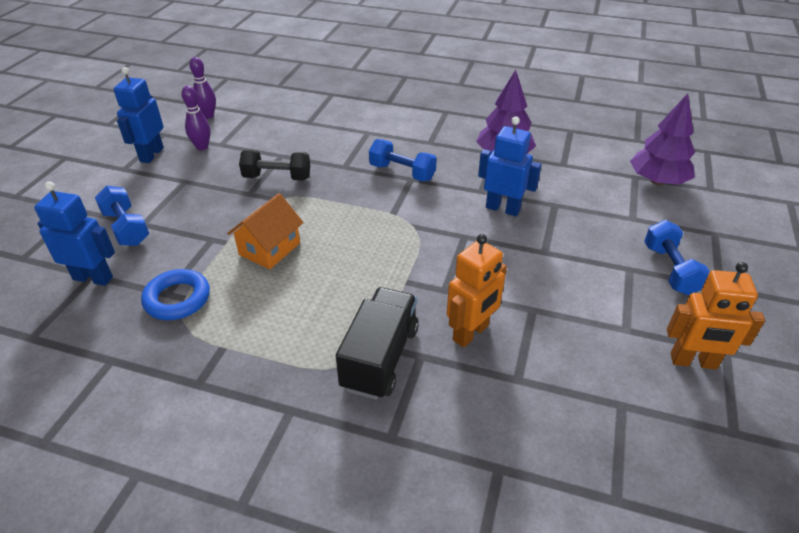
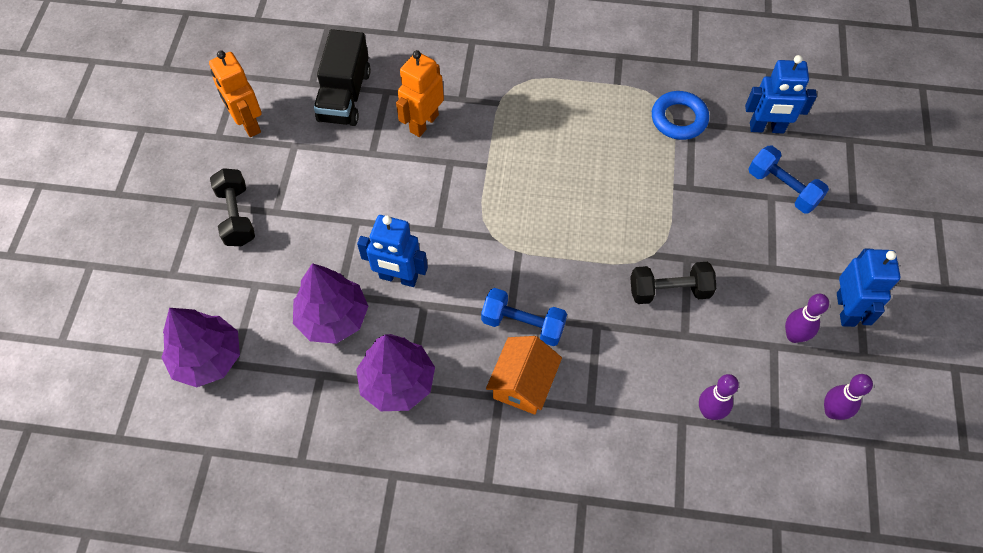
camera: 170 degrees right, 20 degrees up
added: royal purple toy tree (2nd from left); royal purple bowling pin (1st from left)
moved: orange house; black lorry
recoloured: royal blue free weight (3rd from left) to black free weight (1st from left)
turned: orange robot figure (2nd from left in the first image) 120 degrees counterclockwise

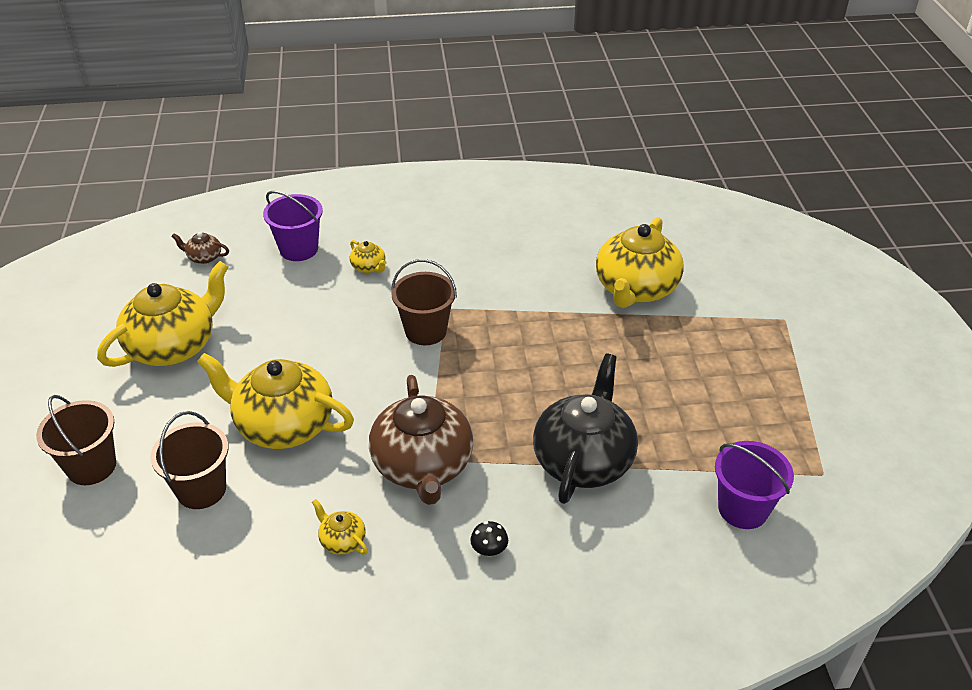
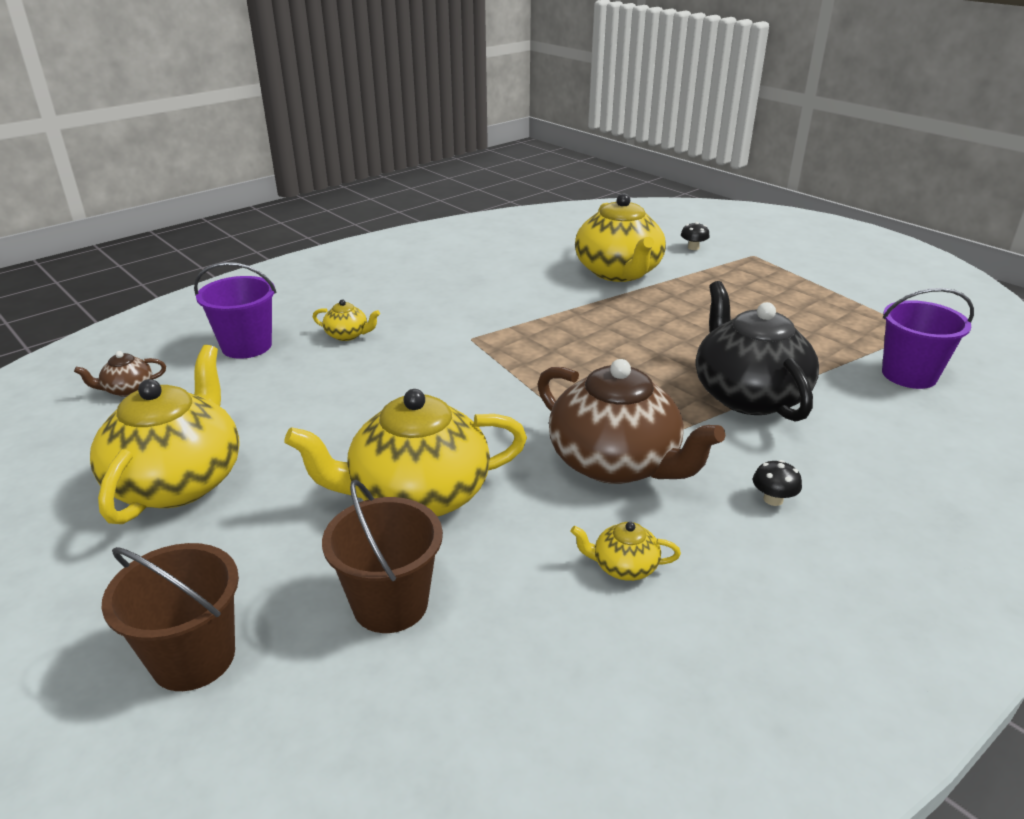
camera: 35 degrees left, 10 degrees down
removed: dark brown sand bucket (3rd from left)
added: black fungus (1st from left)

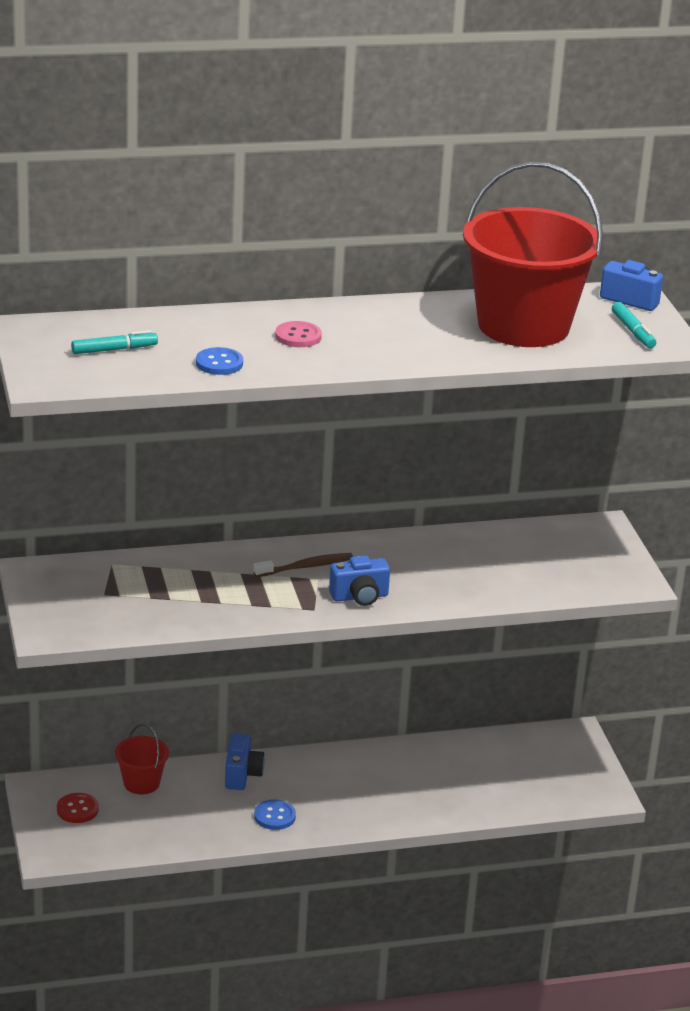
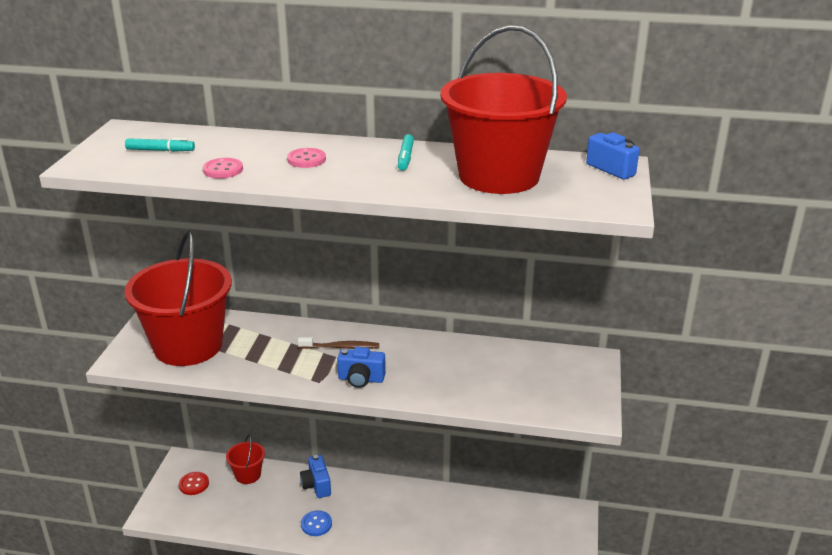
camera: 25 degrees right, 0 degrees up
added: crimson sand bucket (1st from left)
moved: turquoise felt pen (2nd from left)
recoloured: royal blue sewing button (1st from left) to pink sewing button (1st from left)
turned: royal blue compact camera (1st from left) 135 degrees clockwise

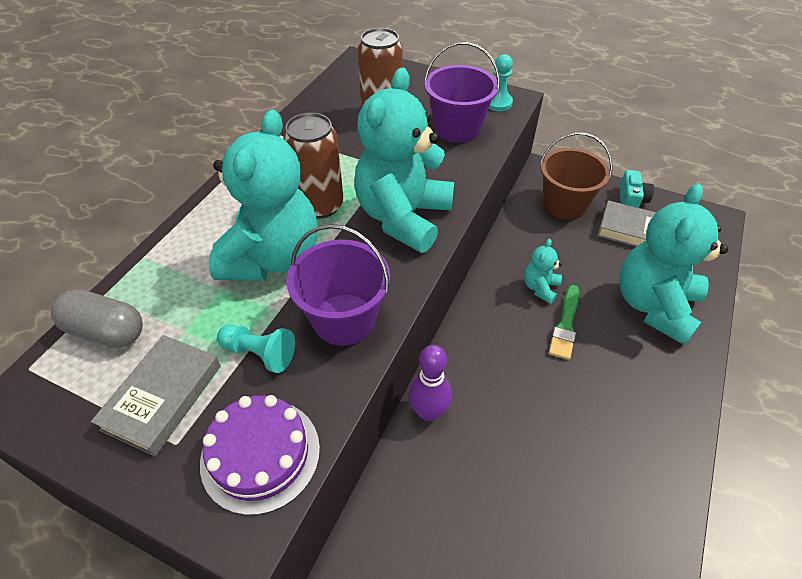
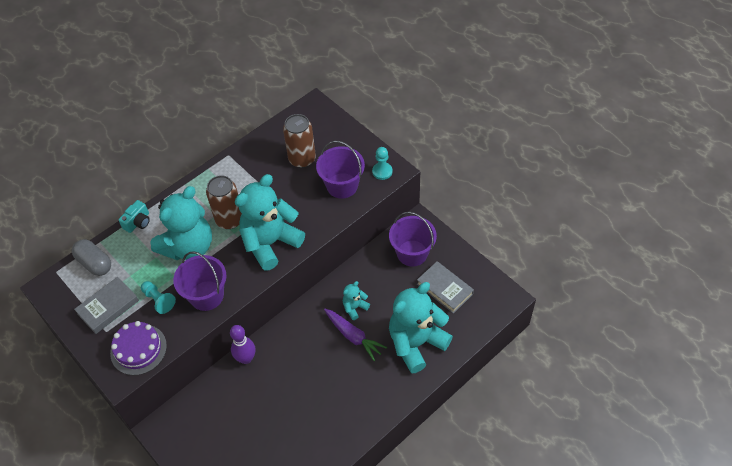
camera: 25 degrees right, 5 degrees up
moved: turquoise compact camera
replaced: leaf-green paint brush to royal purple toy carrot
recoloured: dark brown sand bucket to royal purple sand bucket (3rd from left)

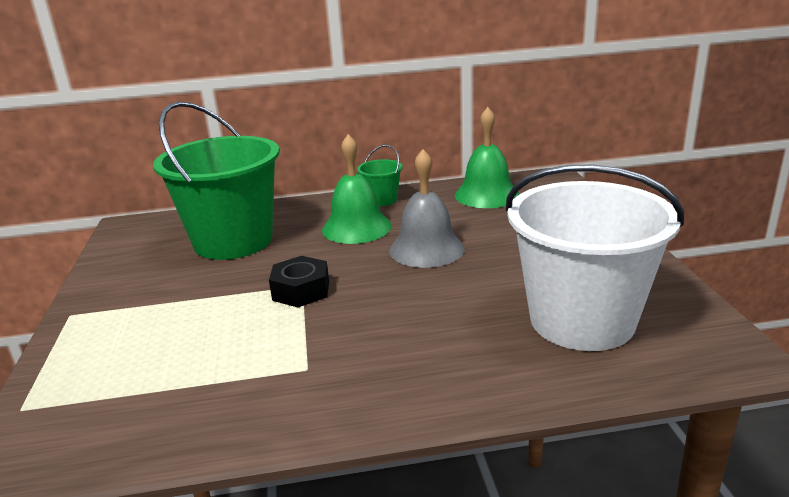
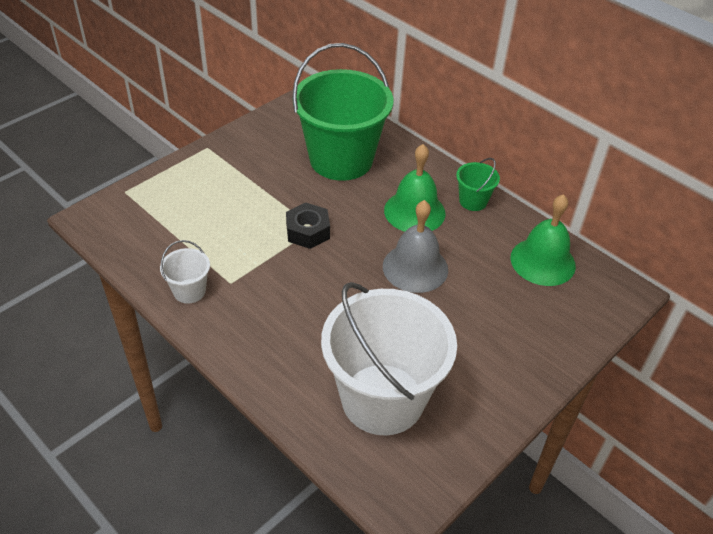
camera: 50 degrees right, 20 degrees up
added: pure white sand bucket (1st from left)

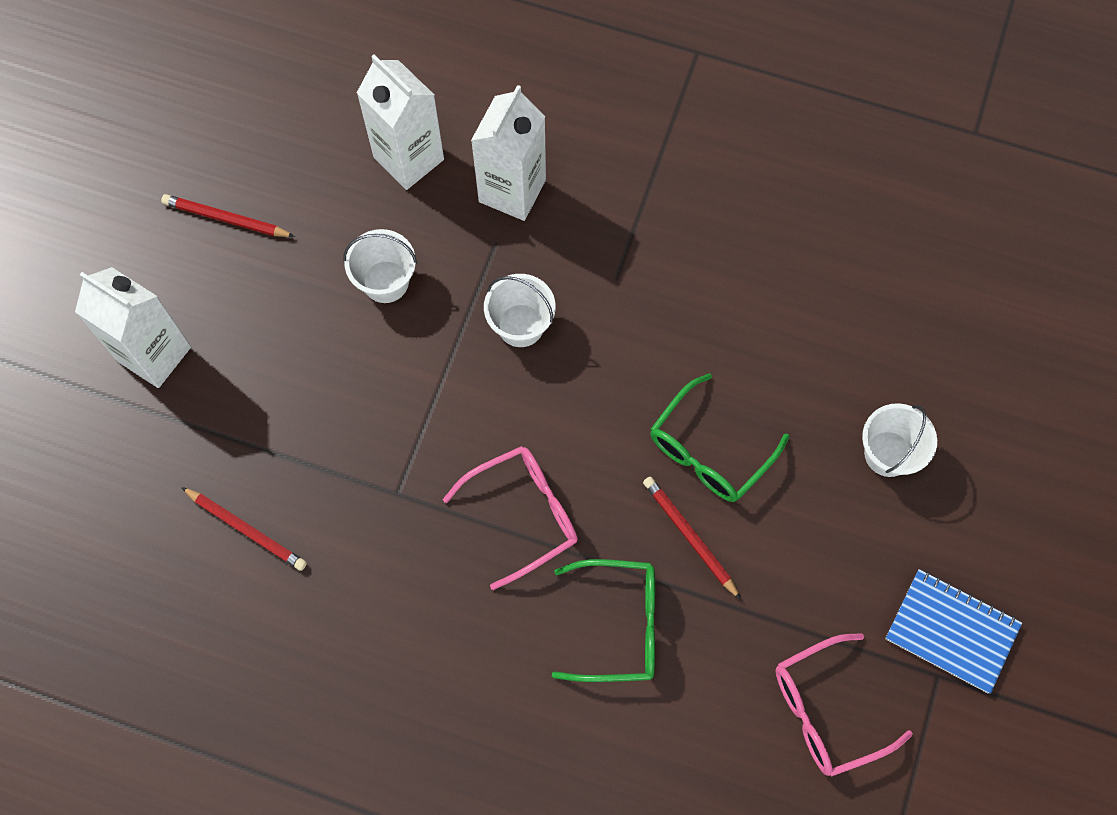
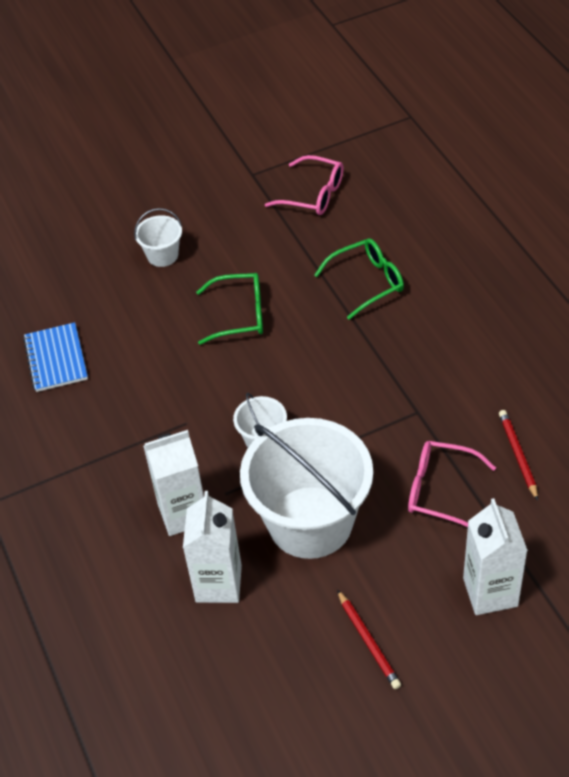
camera: 130 degrees left, 20 degrees down
removed: crimson wooden pencil (3rd from left)
moved: pink spectacles (1st from left in the first image) to pink spectacles (2nd from left); royal blue exercise book
turned: leaf-green spectacles (1st from left in the first image) 105 degrees clockwise
resized: pure white sand bucket (1st from left in the first image) x2.28

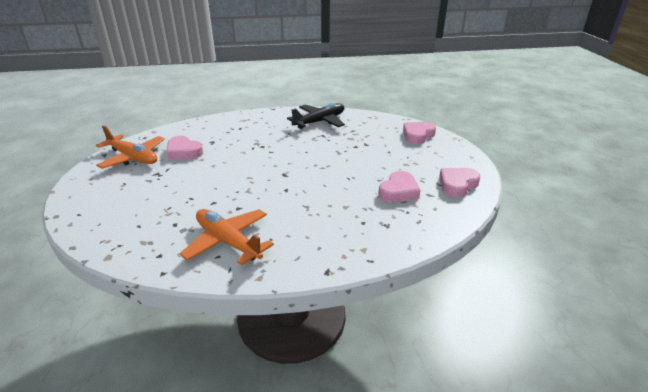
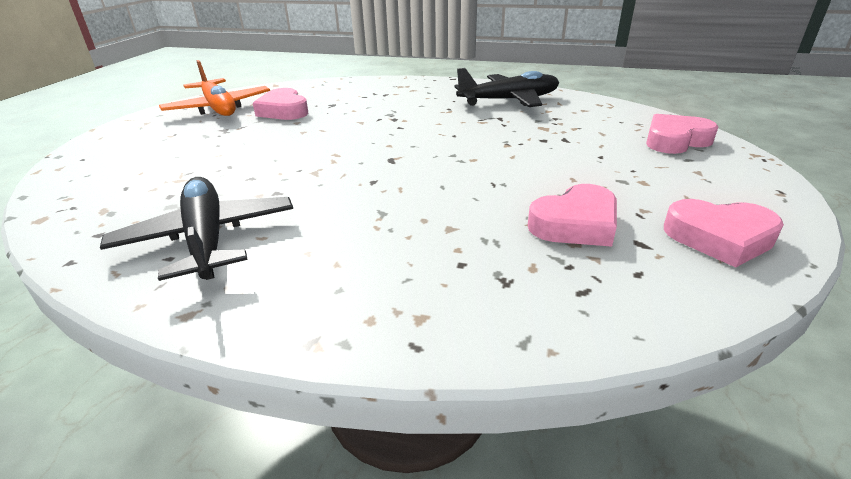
camera: 25 degrees right, 0 degrees up
recoloured: orange toy plane (2nd from left) to black toy plane (1st from left)
turned: pink heart shape (4th from left) 150 degrees counterclockwise

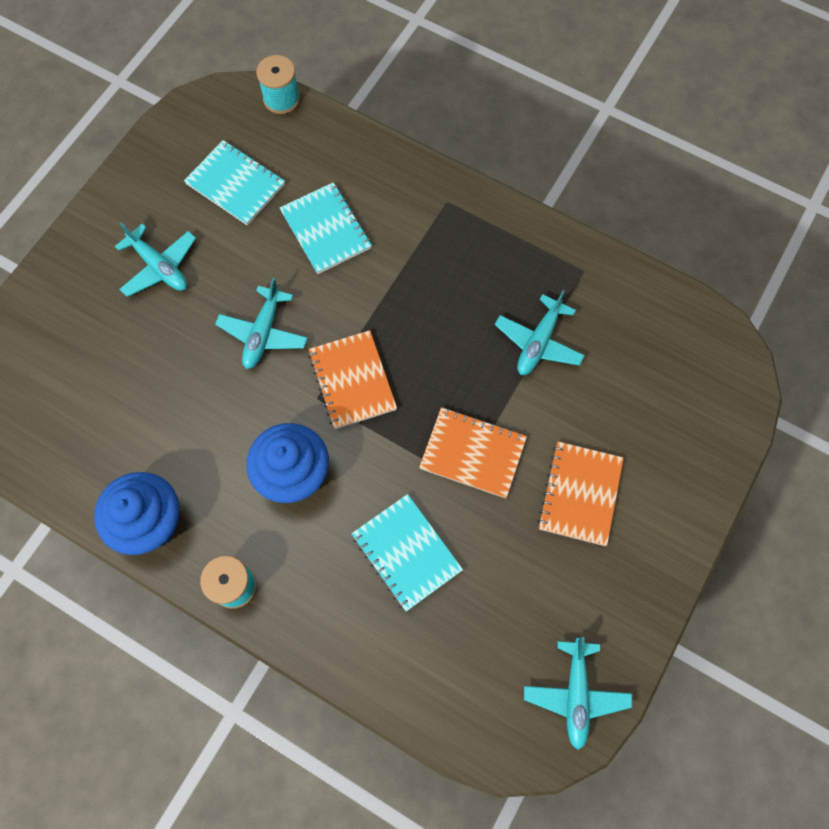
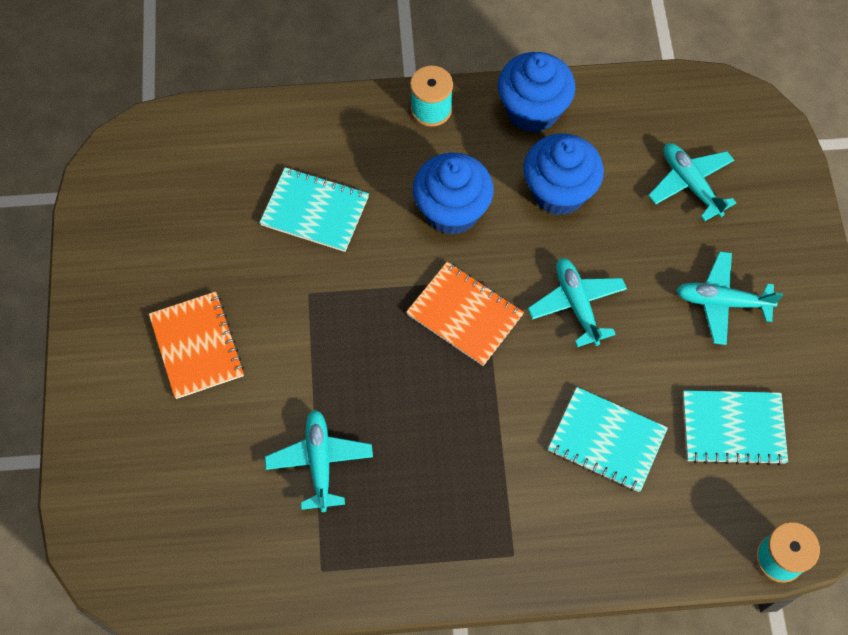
camera: 145 degrees right, 5 degrees down
removed: orange exercise book (2nd from left)
added: royal blue cupcake (3rd from left)
moved: turquoise toy plane (4th from left in the first image) to turquoise toy plane (3rd from left)

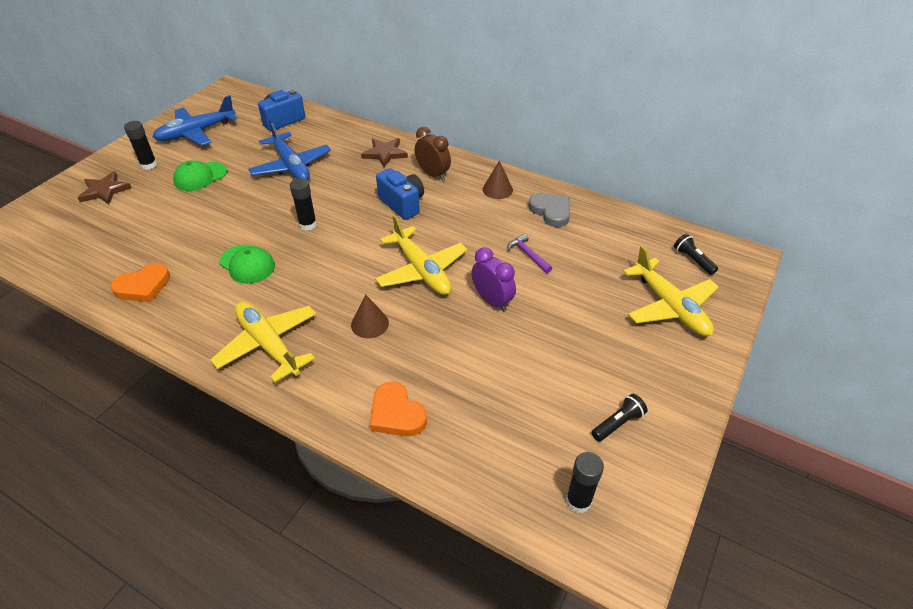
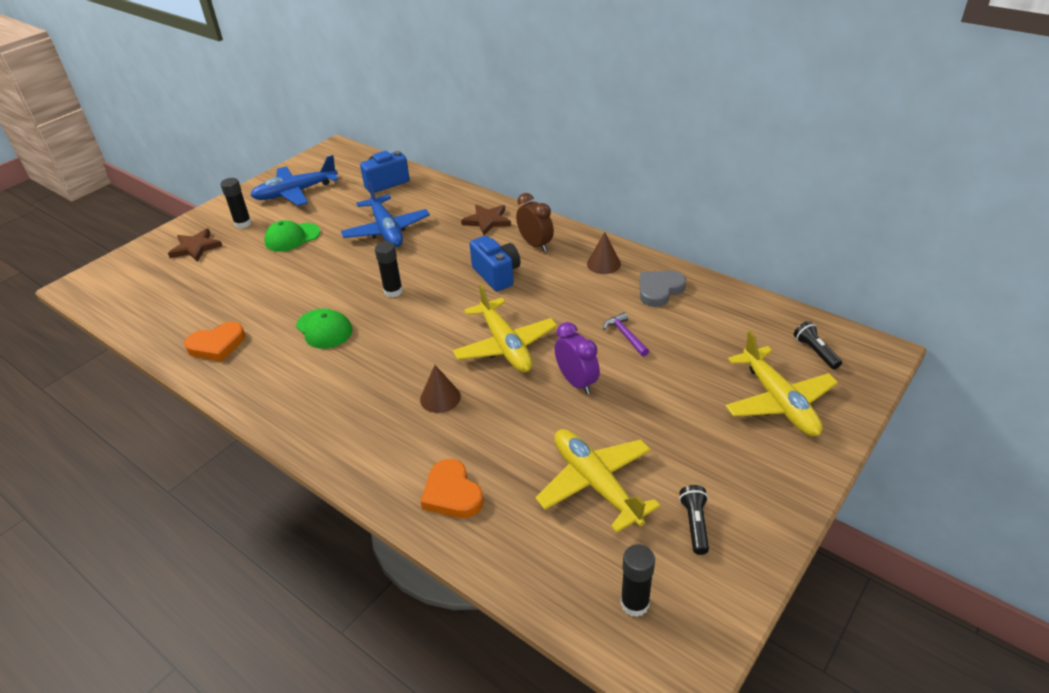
camera: 10 degrees right, 5 degrees down
moved: yellow toy plane (1st from left in the first image) to yellow toy plane (2nd from left)
turned: gray heart shape 105 degrees counterclockwise; black flashlight (1st from left) 60 degrees counterclockwise

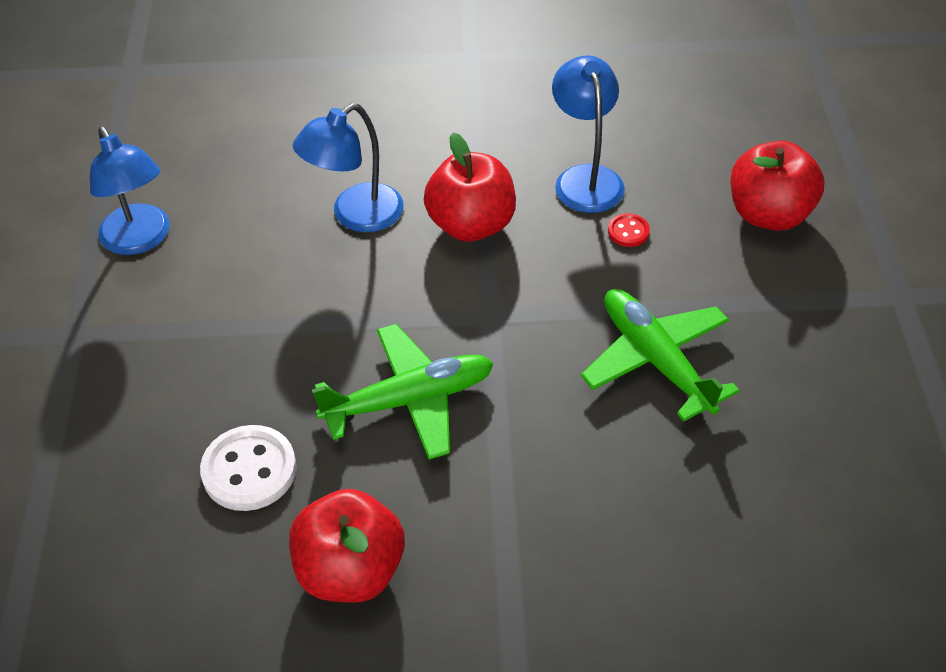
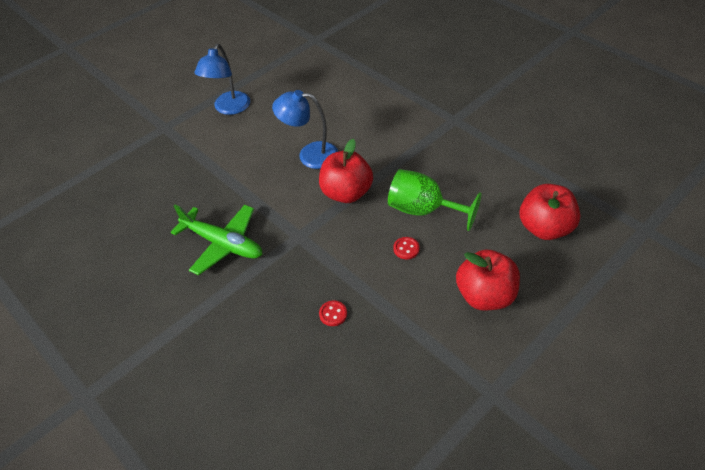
camera: 50 degrees right, 0 degrees up
removed: pure white sewing button
moved: crimson toy apple (1st from left in the first image) to crimson toy apple (3rd from left)
replaced: royal blue desk lamp (3rd from left) to leaf-green wine glass; leaf-green toy plane (2nd from left) to crimson sewing button (1st from left)

